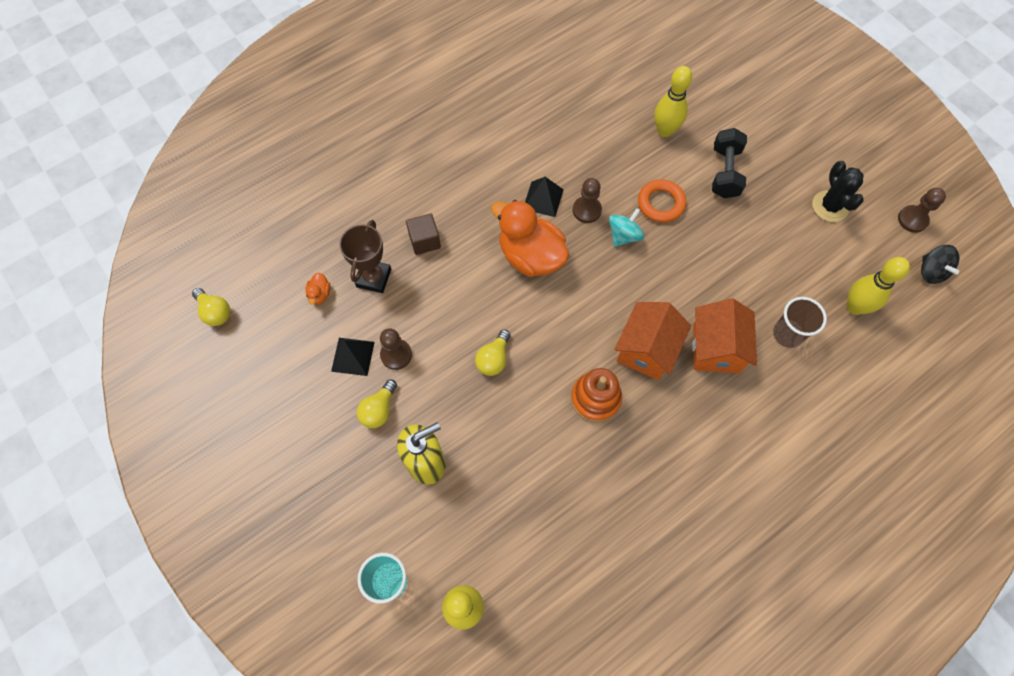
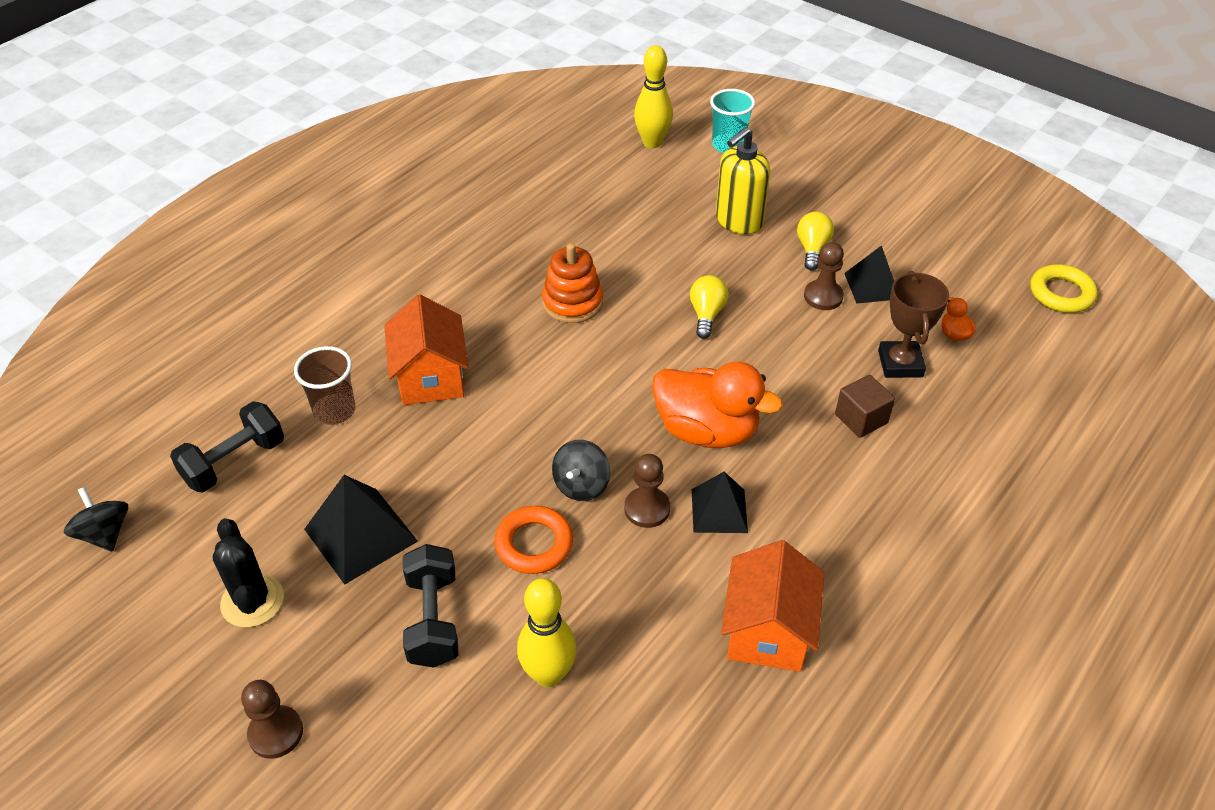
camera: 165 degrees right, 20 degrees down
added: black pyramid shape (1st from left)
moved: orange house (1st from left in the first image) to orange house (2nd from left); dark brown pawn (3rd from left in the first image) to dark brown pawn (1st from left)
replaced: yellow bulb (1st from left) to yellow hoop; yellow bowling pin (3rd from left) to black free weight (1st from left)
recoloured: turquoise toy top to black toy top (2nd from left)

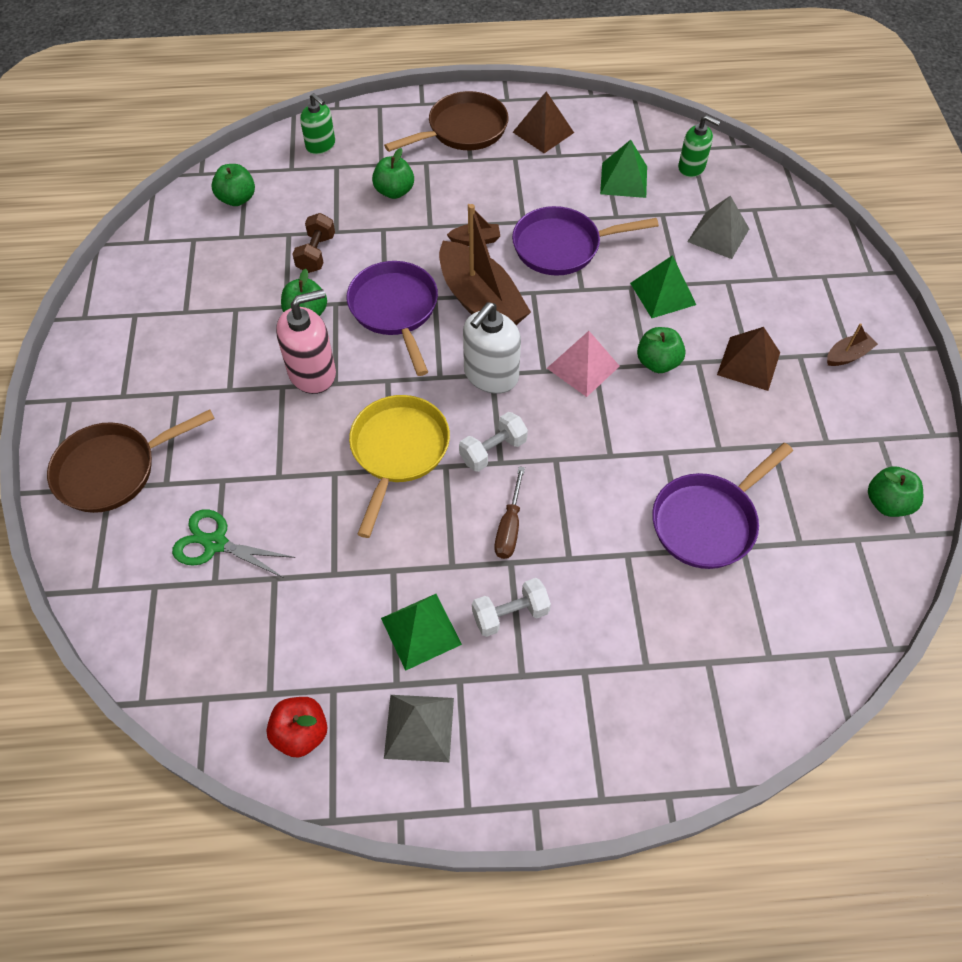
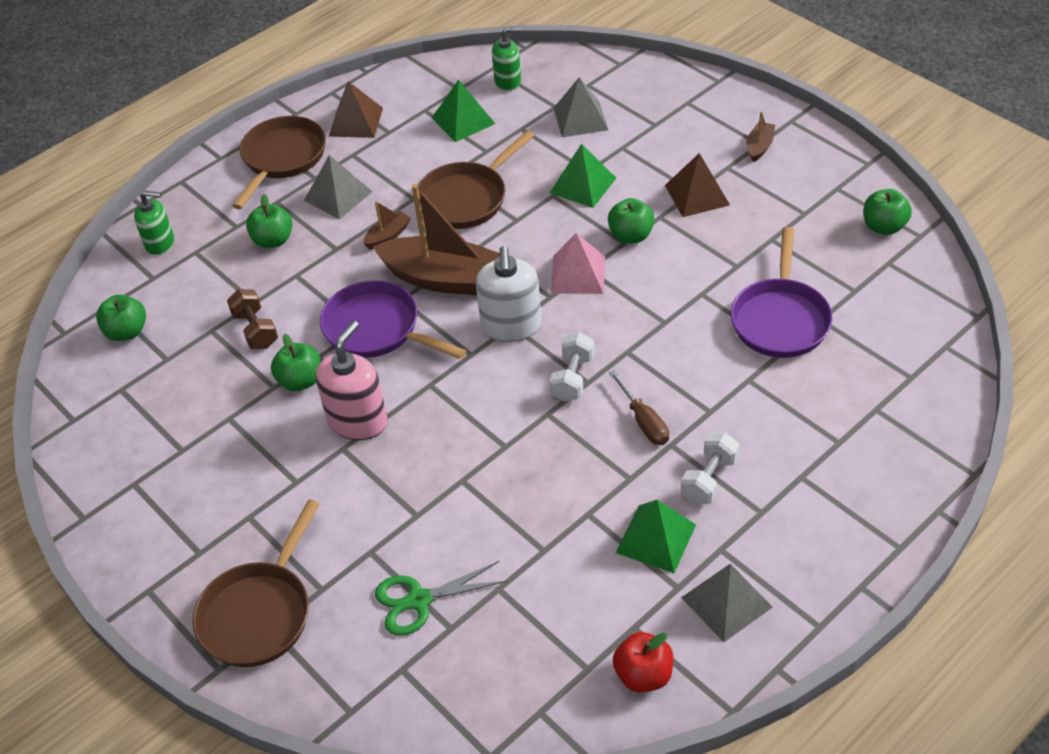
camera: 35 degrees left, 10 degrees down
removed: yellow frying pan
added: gray pyramid shape (1st from left)
recoloured: royal purple frying pan (2nd from left) to dark brown frying pan (3rd from left)

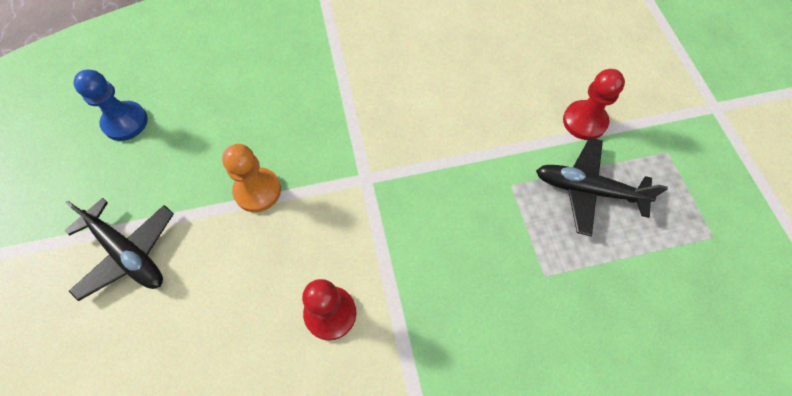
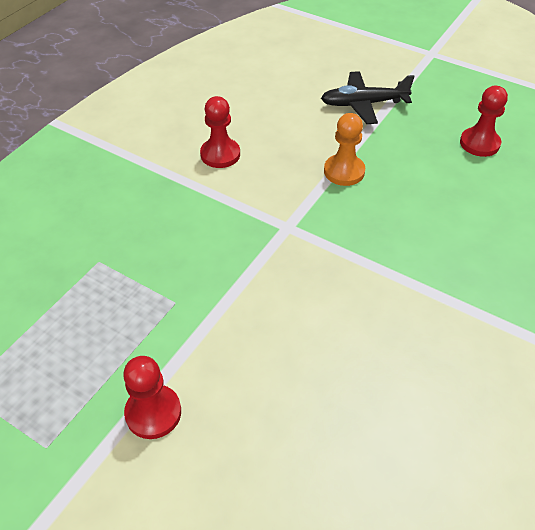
camera: 135 degrees right, 15 degrees down
removed: black toy plane (2nd from left)
recoloured: royal blue pawn to crimson pawn (3rd from left)

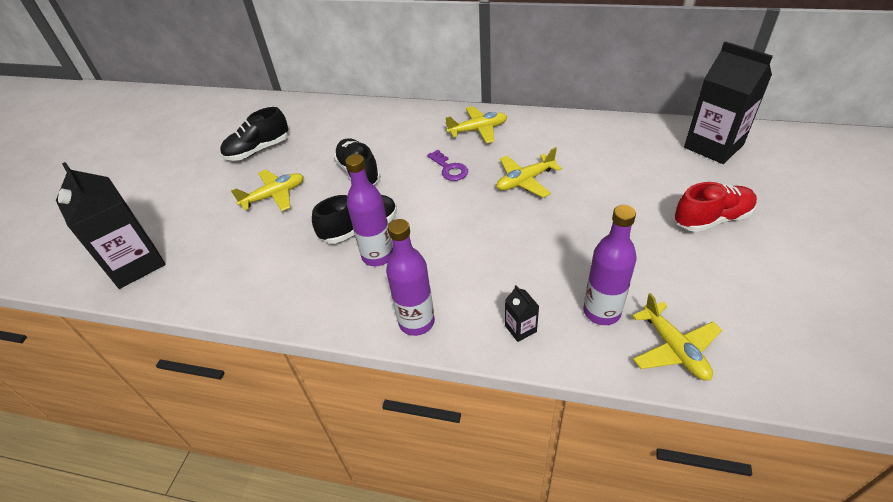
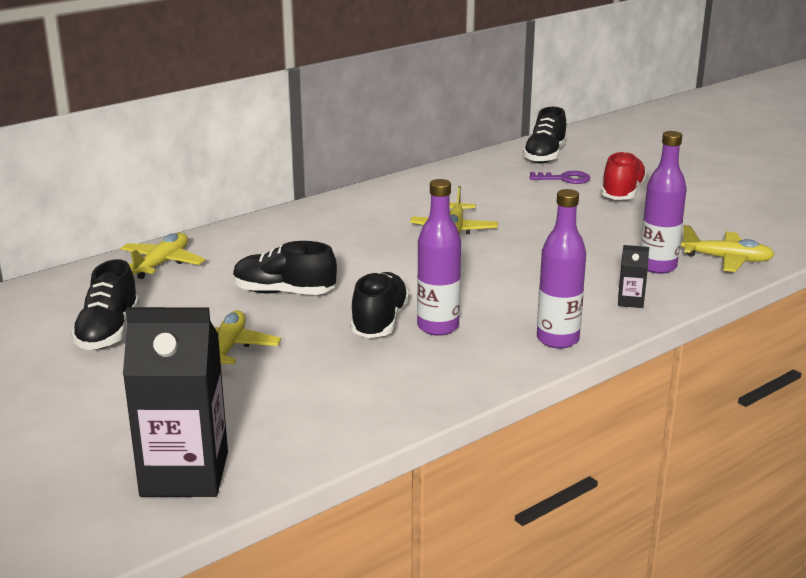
camera: 55 degrees left, 20 degrees down
moved: royal purple latchkey; yellow toy plane (2nd from left in the first image) to yellow toy plane (1st from left)
replaced: black carton (3rd from left) to black shoe (4th from left)

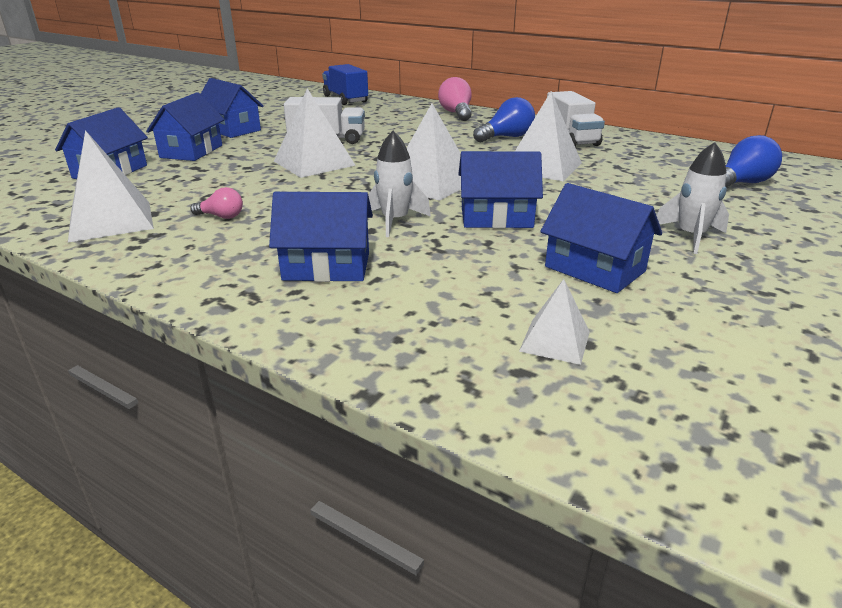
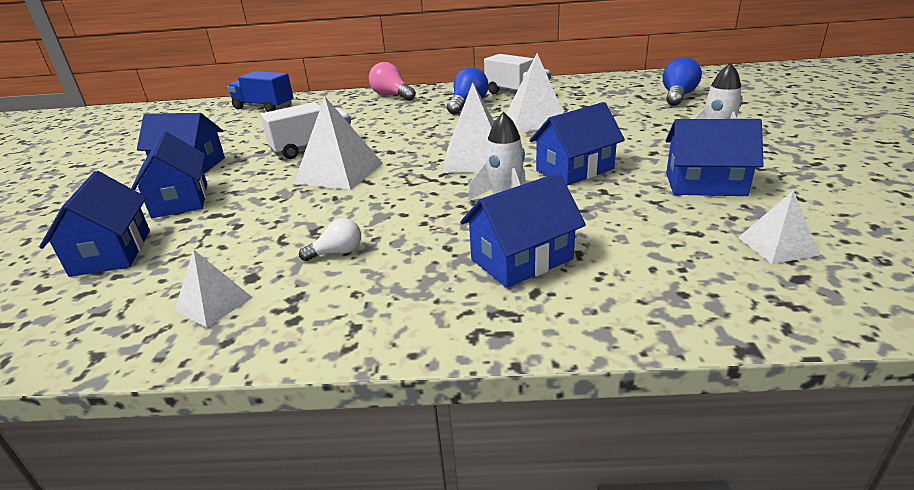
camera: 30 degrees left, 0 degrees up
recoloured: pink bulb (1st from left) to pure white bulb
resized: pure white pyramid shape (1st from left) x0.56

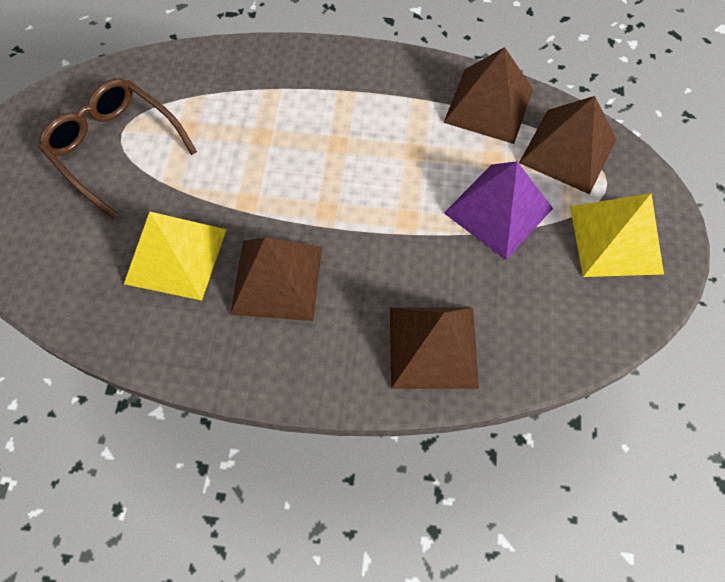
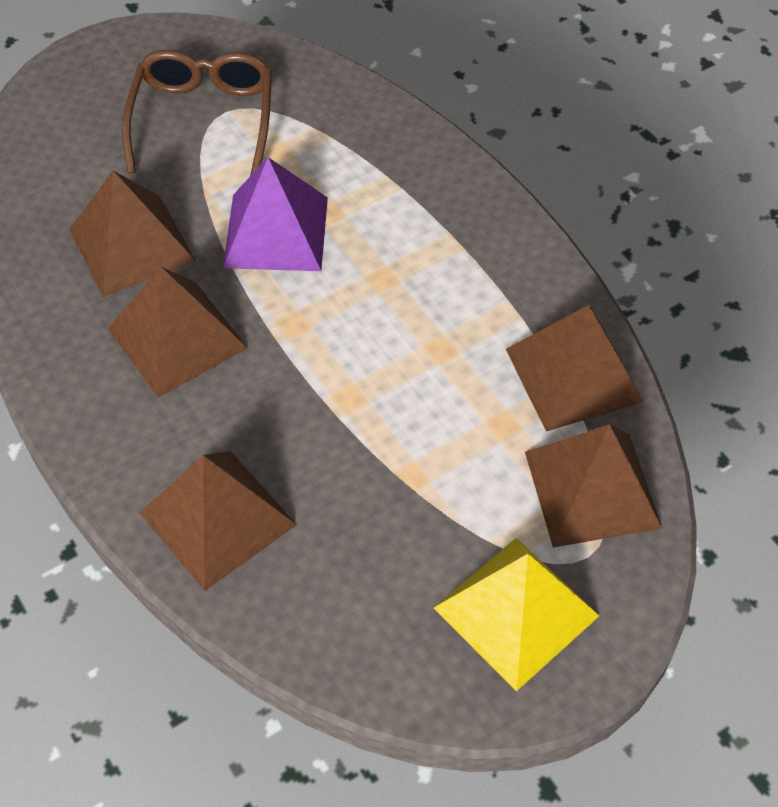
camera: 50 degrees right, 10 degrees down
moved: royal purple pyramid shape
recoloured: yellow pyramid shape (1st from left) to dark brown pyramid shape (1st from left)

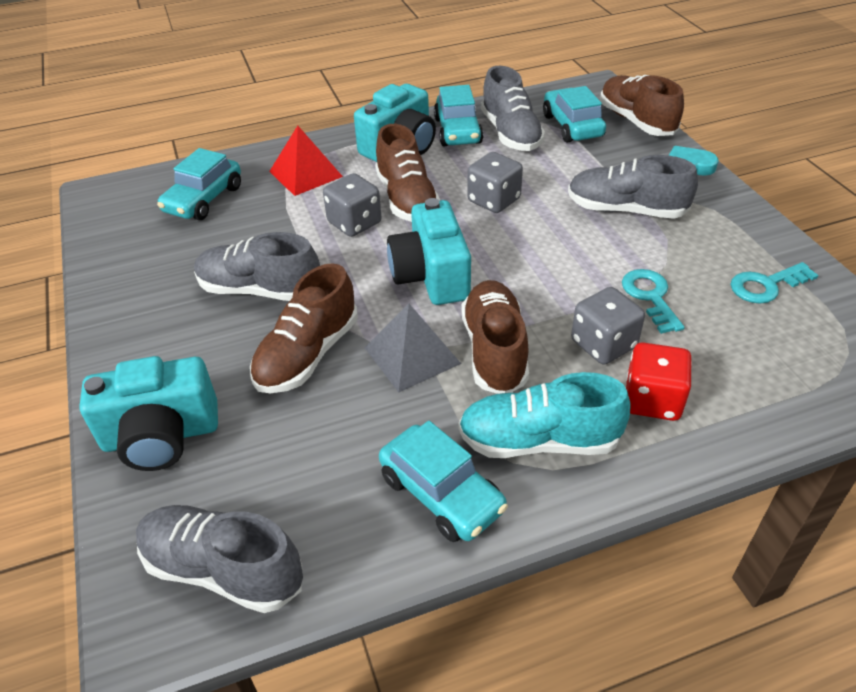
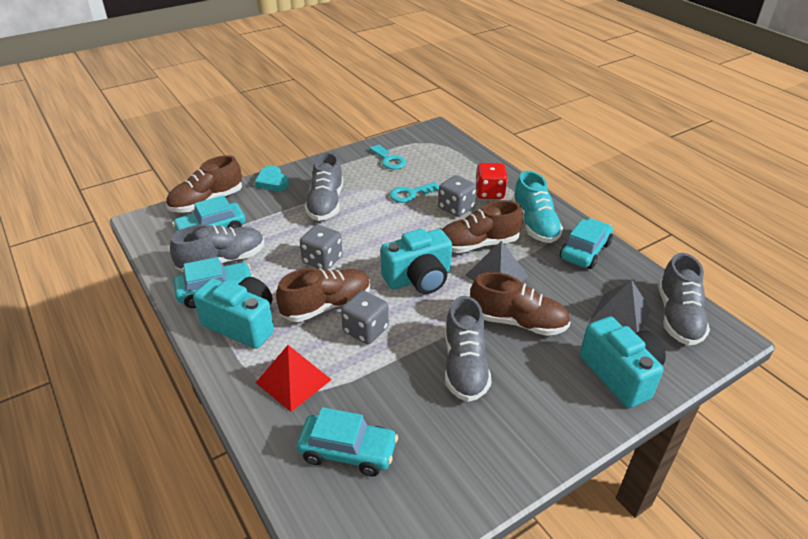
camera: 105 degrees left, 5 degrees down
added: gray pyramid shape (2nd from left)

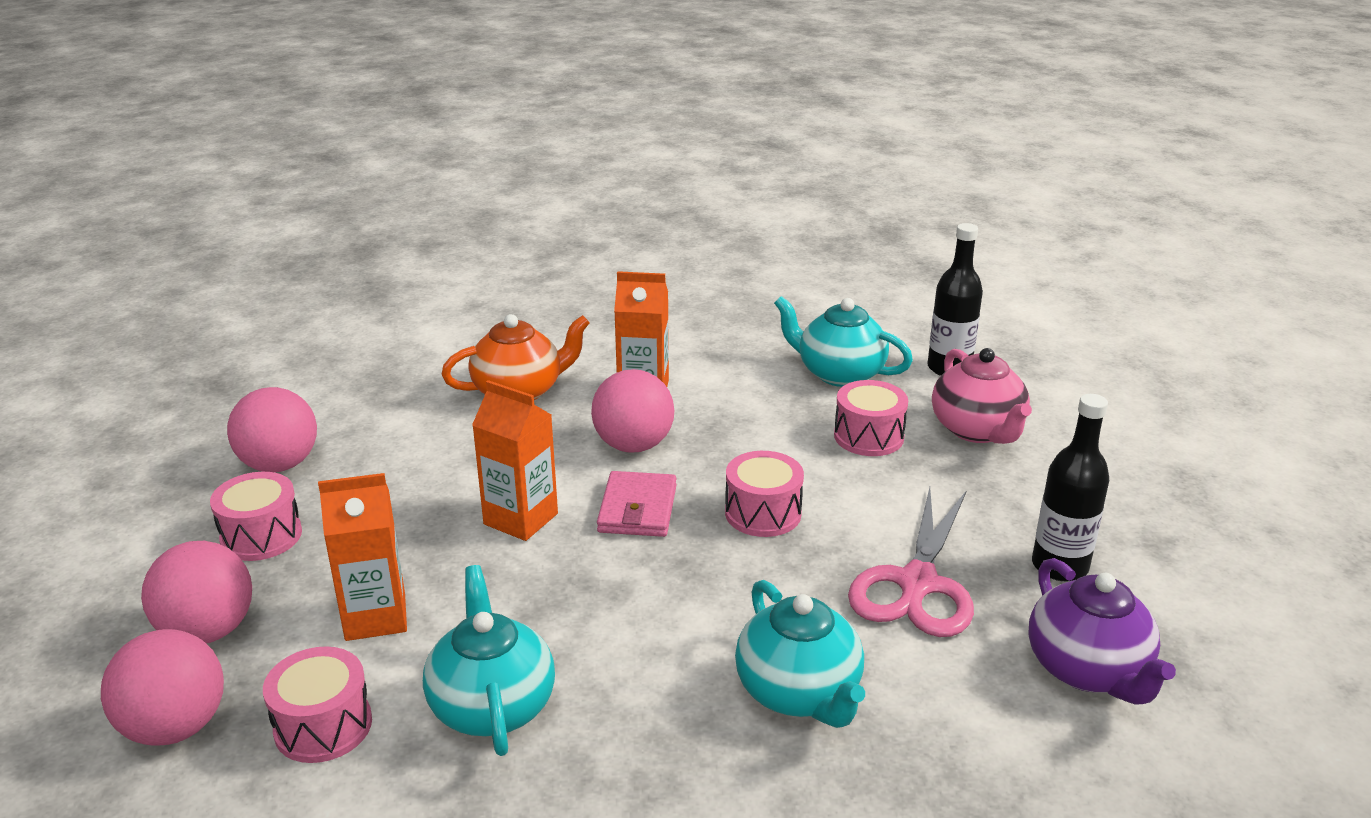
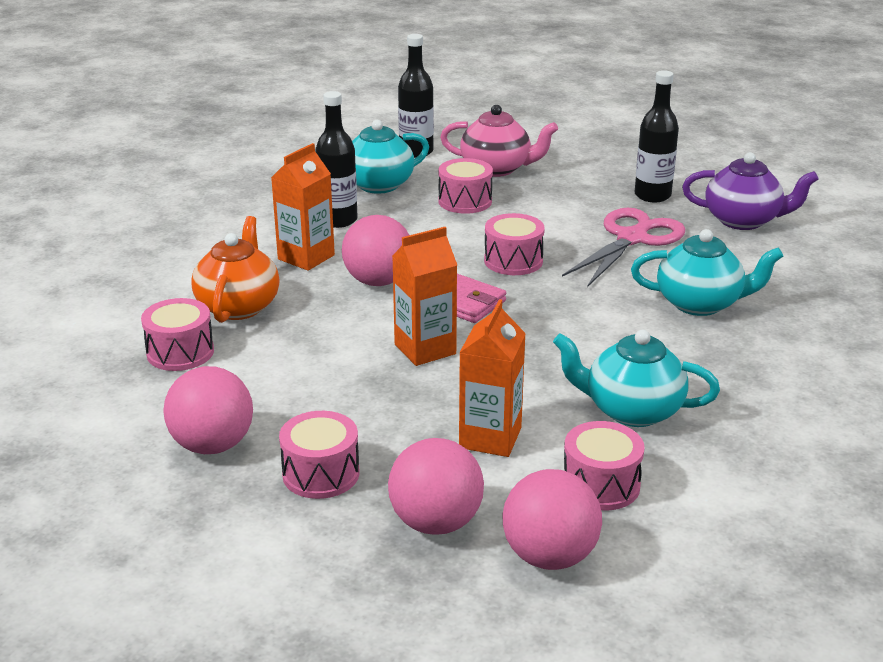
camera: 60 degrees left, 0 degrees up
added: pink drum (1st from left); black bottle (1st from left)
turned: pink shears 105 degrees counterclockwise

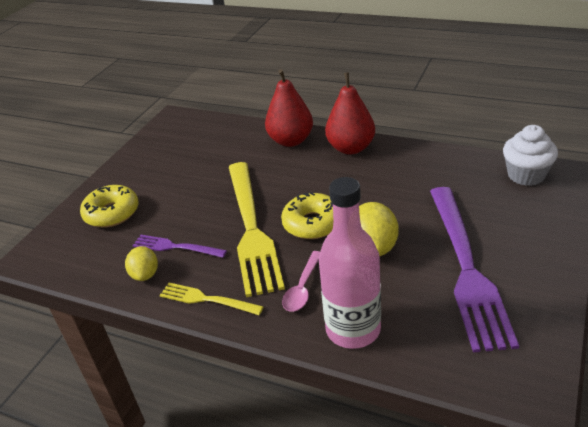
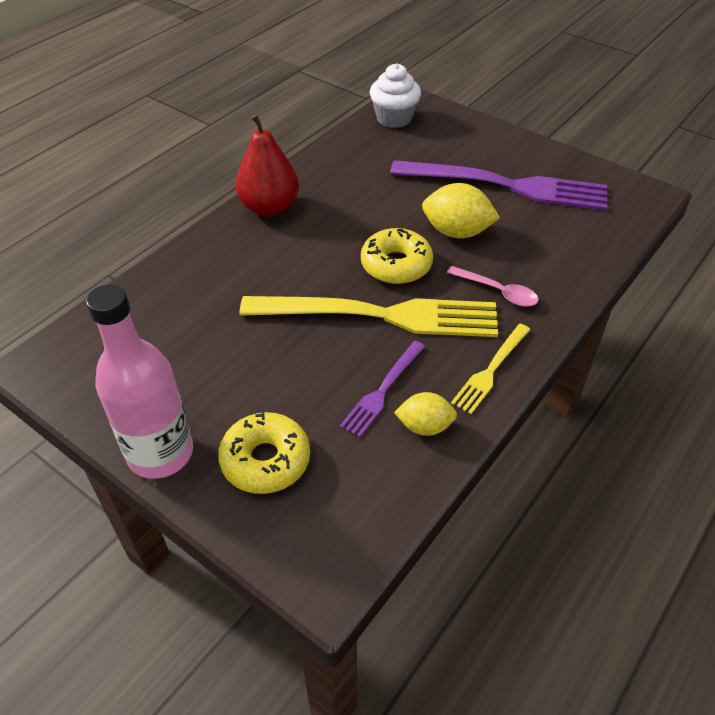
camera: 80 degrees left, 10 degrees up
removed: crimson pear fruit (1st from left)
moved: pink bottle

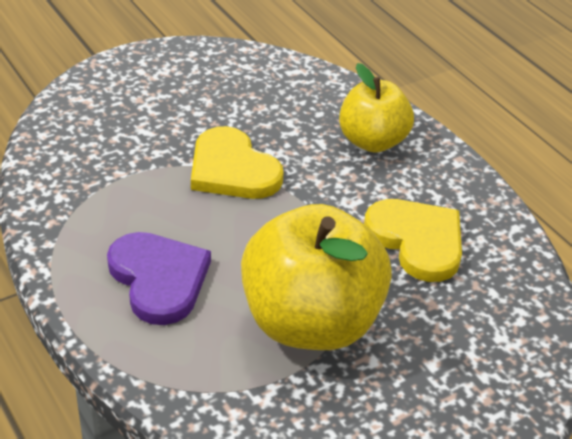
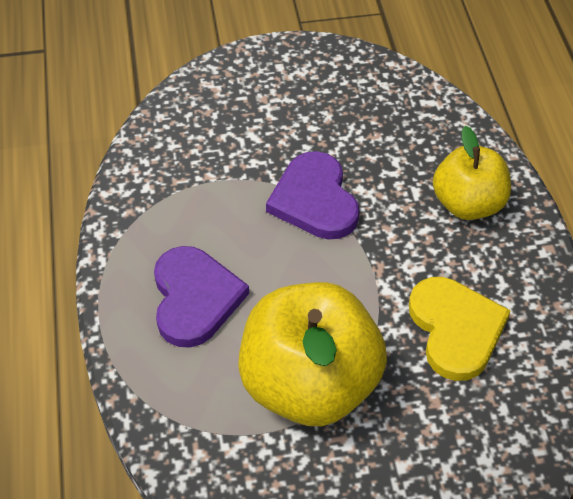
camera: 25 degrees right, 10 degrees up
recoloured: yellow heart shape (1st from left) to royal purple heart shape (2nd from left)

